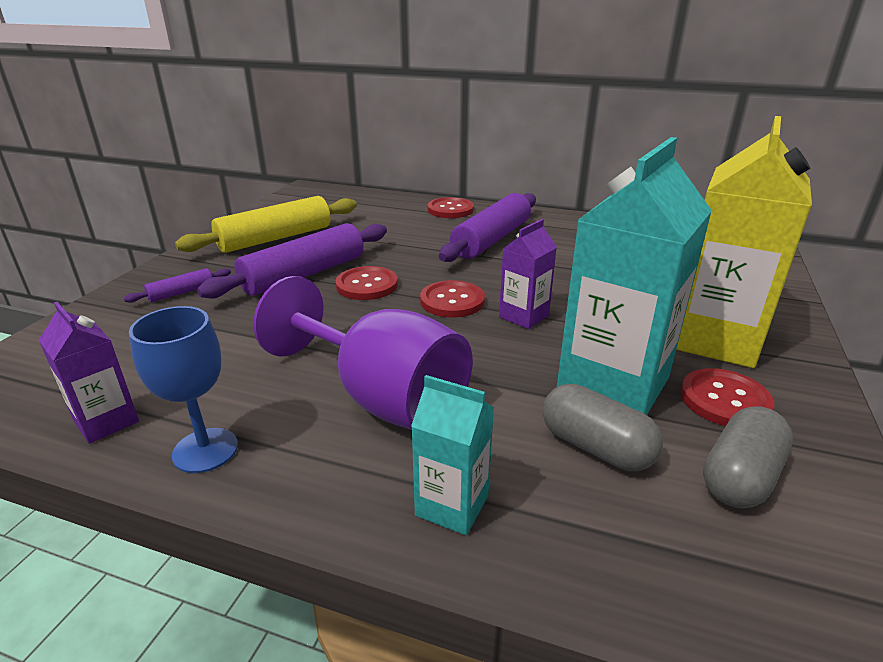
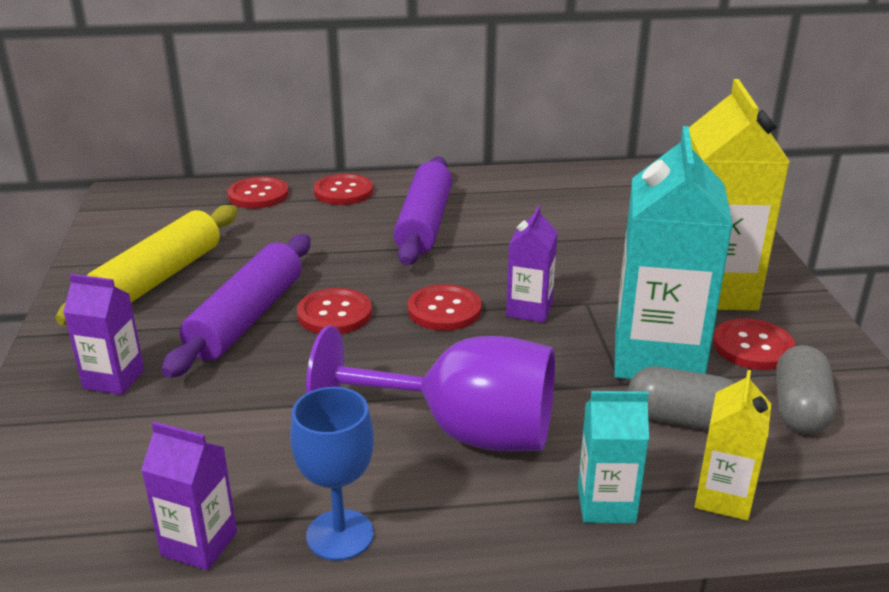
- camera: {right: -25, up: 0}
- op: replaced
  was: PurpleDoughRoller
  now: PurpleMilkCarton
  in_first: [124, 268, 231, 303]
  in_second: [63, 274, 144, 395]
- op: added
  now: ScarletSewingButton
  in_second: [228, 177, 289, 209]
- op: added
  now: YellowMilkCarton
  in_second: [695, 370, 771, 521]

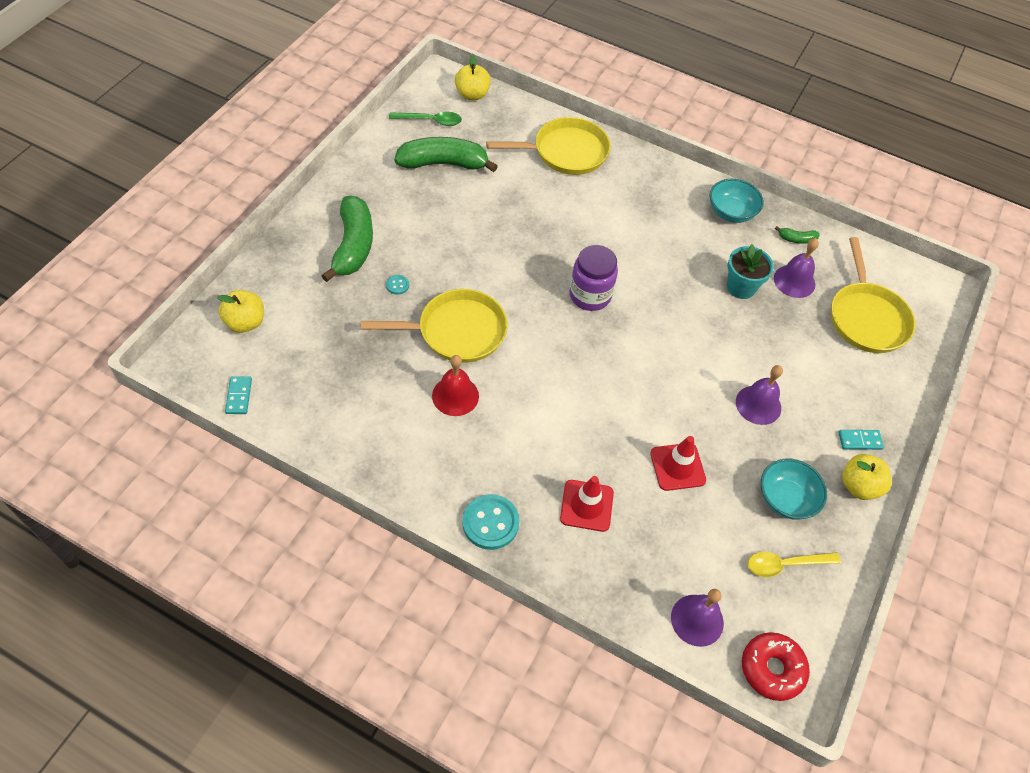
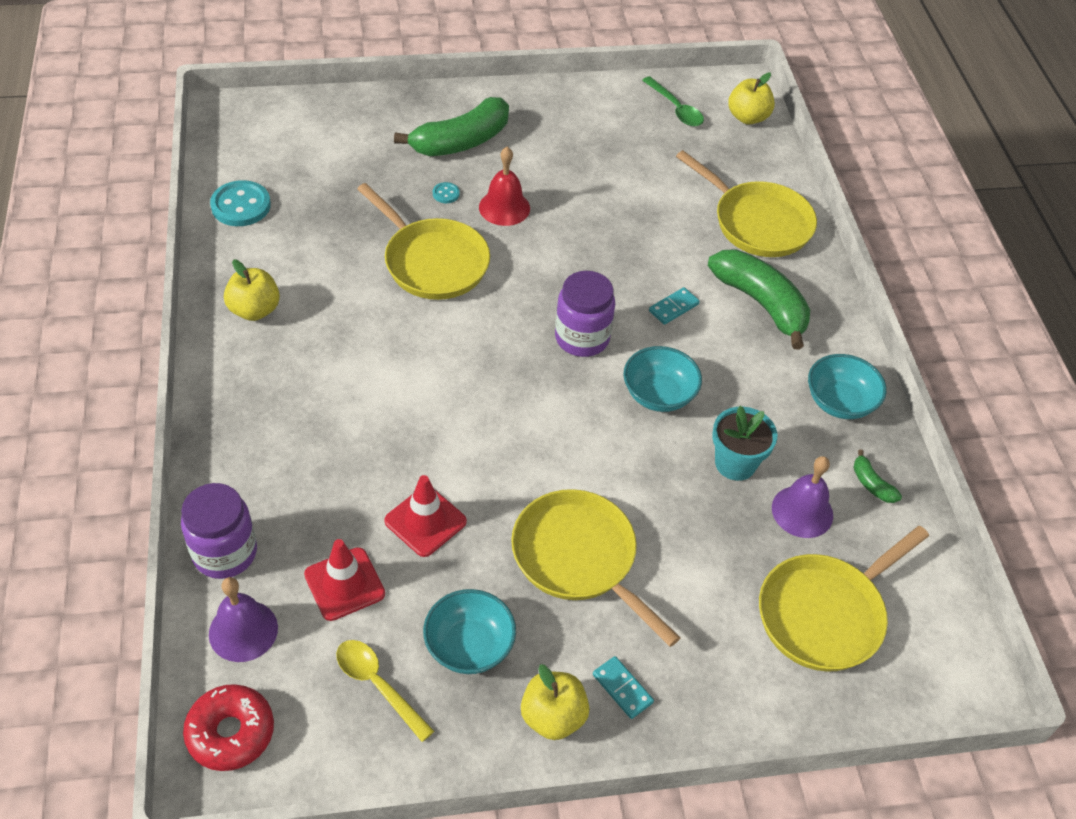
- camera: {right: 55, up: -5}
- op: moved
  was: LeafGreenToyBanana
  in_first: [394, 137, 498, 172]
  in_second: [708, 249, 810, 349]
- op: moved
  was: YellowAppleFruit
  in_first: [217, 290, 264, 333]
  in_second: [224, 259, 280, 321]
- op: moved
  was: ScarletHandBell
  in_first: [432, 355, 479, 416]
  in_second: [479, 147, 530, 226]
- op: replaced
  was: PurpleHandBell
  now: YellowFryingPan
  in_first: [736, 365, 783, 425]
  in_second: [511, 489, 681, 647]
- op: moved
  was: TealDominoPiece
  in_first: [225, 376, 252, 414]
  in_second: [649, 287, 700, 325]
- op: moved
  was: ScarletSafetyCone
  in_first: [560, 476, 614, 532]
  in_second: [304, 539, 385, 621]
- op: moved
  was: TealSewingButton
  in_first: [462, 494, 519, 550]
  in_second: [210, 180, 271, 226]
- op: added
  now: TealServingBowl
  in_second: [623, 346, 702, 412]
- op: added
  now: PurplePreserveJar
  in_second: [181, 483, 257, 579]

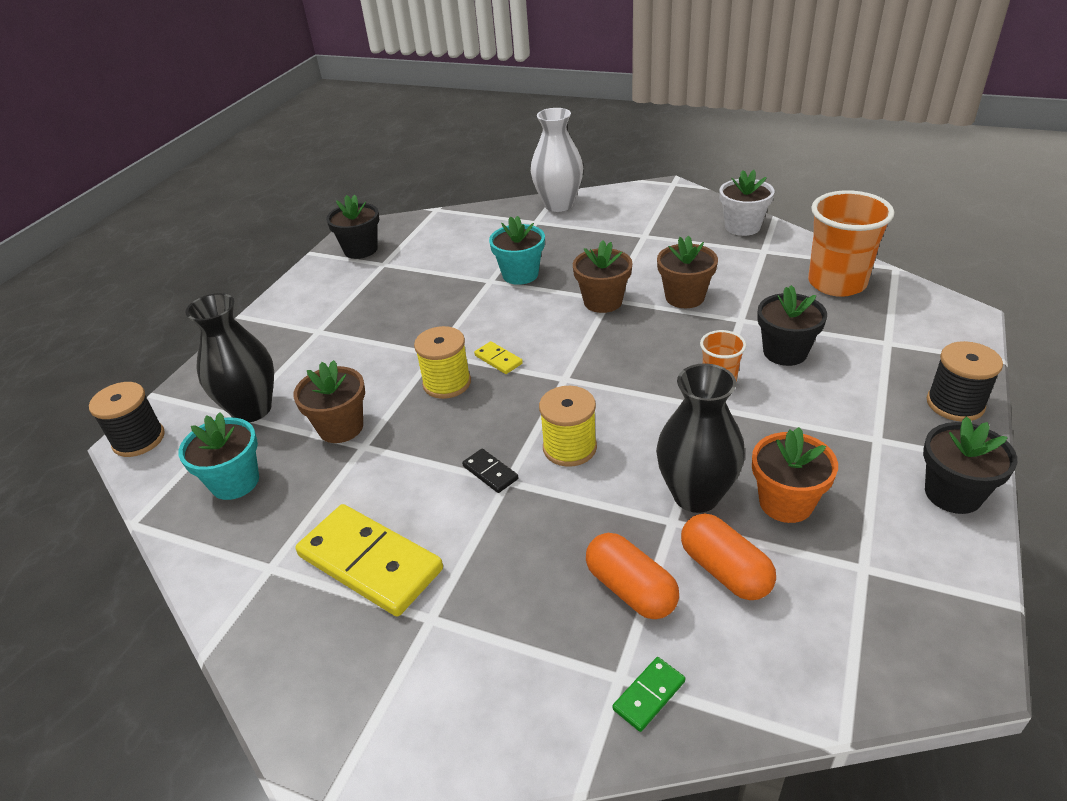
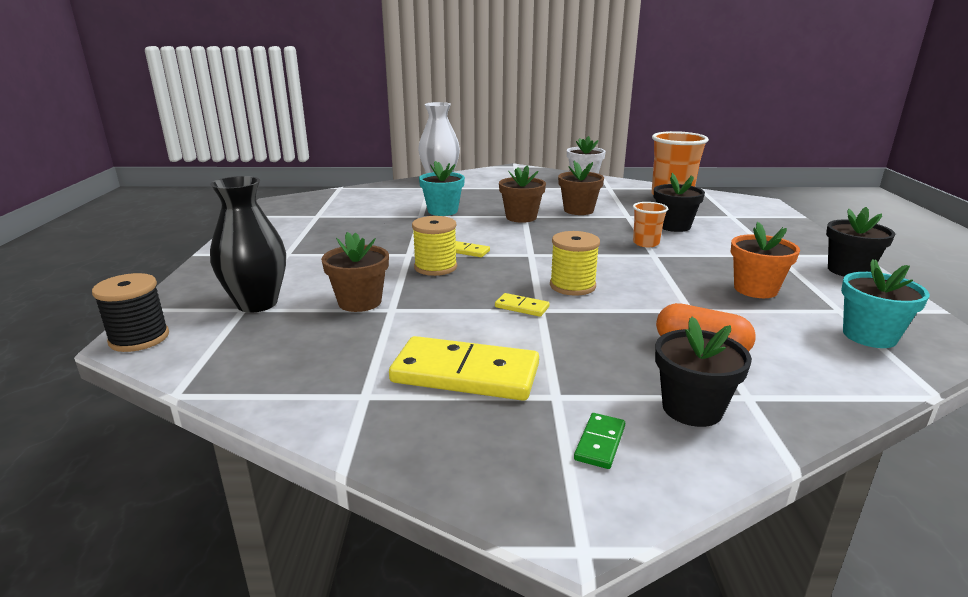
- camera: {right: -25, up: -15}
- op: moved
  was: EbonyPlantPot
  in_first: [326, 195, 379, 259]
  in_second: [655, 317, 752, 427]
- op: removed
  was: EbonyBobbin
  in_first: [927, 341, 1003, 422]
- op: removed
  was: EbonyVase
  in_first: [656, 363, 745, 513]
- op: moved
  was: TealPlantPot
  in_first: [178, 412, 259, 500]
  in_second: [841, 259, 930, 348]
- op: recoloured
  was: EbonyDominoPiece
  now: YellowDominoPiece
  in_first: [462, 449, 518, 493]
  in_second: [495, 293, 550, 317]
- op: removed
  was: BrightOrangeCapsule
  in_first: [681, 513, 776, 600]
- op: moved
  was: LeafGreenDominoPiece
  in_first: [613, 657, 685, 732]
  in_second: [574, 413, 625, 469]

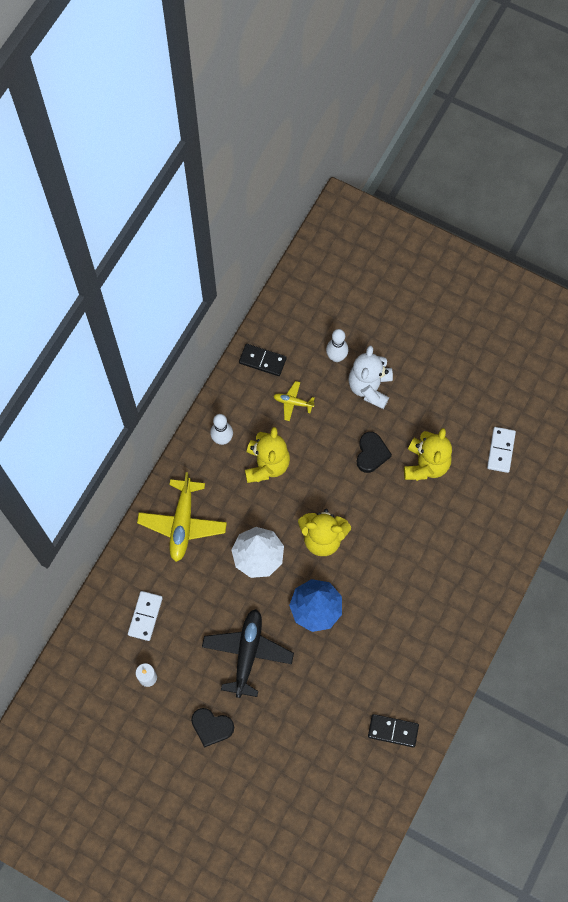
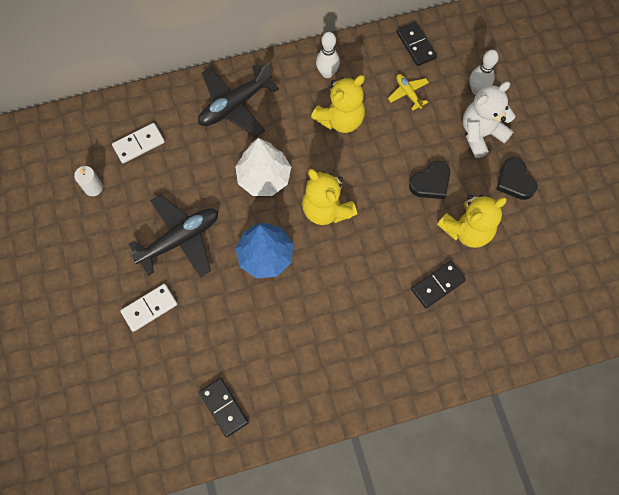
- camera: {right: 45, up: 0}
- op: moved
  was: WhiteDominoPiece
  in_first: [487, 427, 516, 473]
  in_second: [121, 284, 177, 332]
- op: recoloured
  was: YellowAeroplane
  now: EbonyAeroplane
  in_first: [137, 472, 227, 562]
  in_second: [198, 63, 279, 137]
- op: moved
  was: EbonyLoveHeart
  in_first: [191, 708, 234, 748]
  in_second: [496, 157, 538, 200]
- op: added
  now: EbonyDominoPiece
  in_second: [411, 261, 466, 308]

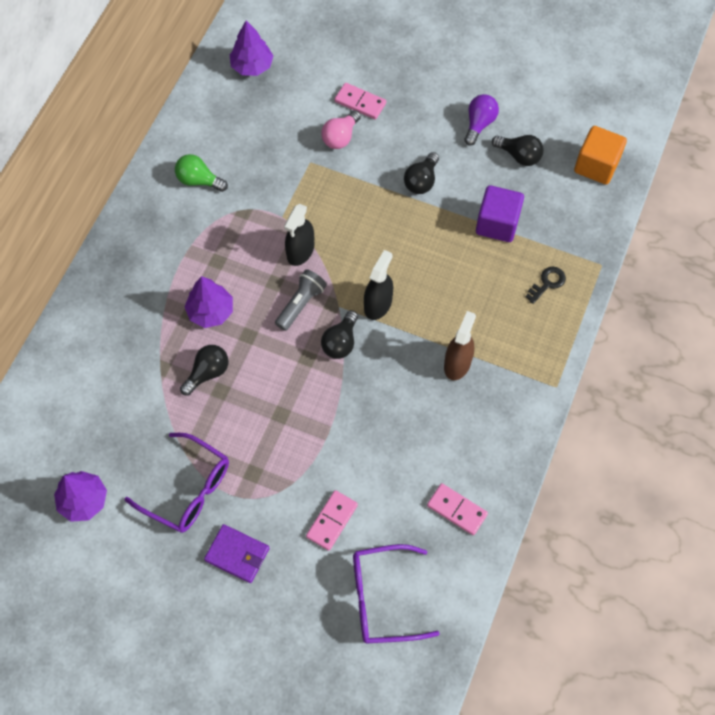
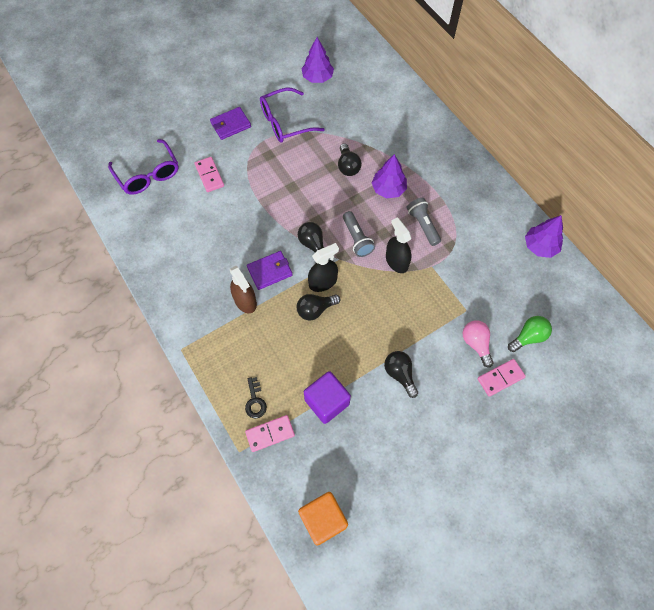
- camera: {right: 125, up: 0}
- op: moved
  was: PurpleFirTree
  in_first: [230, 20, 273, 76]
  in_second: [525, 215, 563, 258]
- op: removed
  was: PurpleBulb
  in_first: [464, 94, 499, 146]
- op: moved
  was: EbonyBulb
  in_first: [492, 135, 544, 166]
  in_second: [297, 294, 340, 320]
- op: moved
  was: LeafGreenBulb
  in_first: [175, 154, 228, 192]
  in_second: [508, 316, 552, 352]
- op: turned
  was: EbonySprayBottle
  in_first: [364, 250, 393, 320]
  in_second: [308, 243, 339, 292]
  clockwise: -90
- op: moved
  was: RosyDominoPiece
  in_first: [427, 483, 488, 535]
  in_second: [245, 415, 295, 452]
- op: turned
  was: PurpleEyeglasses
  in_first: [353, 544, 440, 644]
  in_second: [108, 139, 179, 194]
  clockwise: 120
- op: added
  now: GrayTorch
  in_second: [407, 198, 441, 246]
- op: added
  now: PurpleBillfold
  in_second: [247, 251, 292, 290]

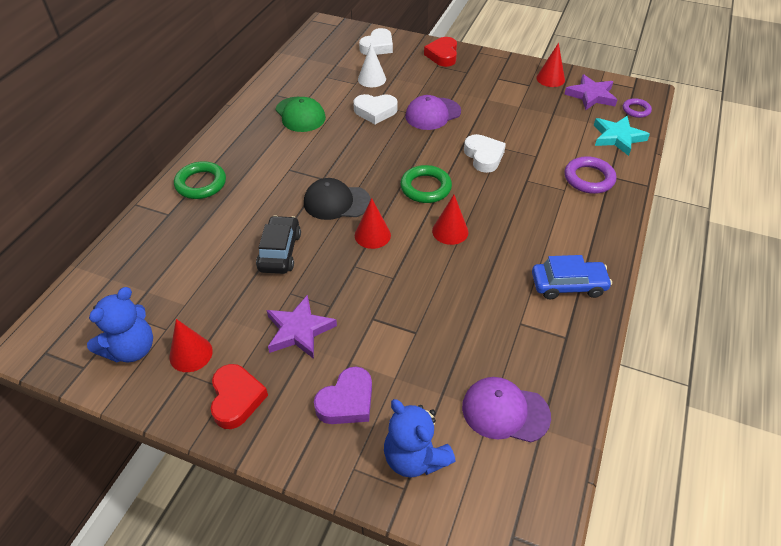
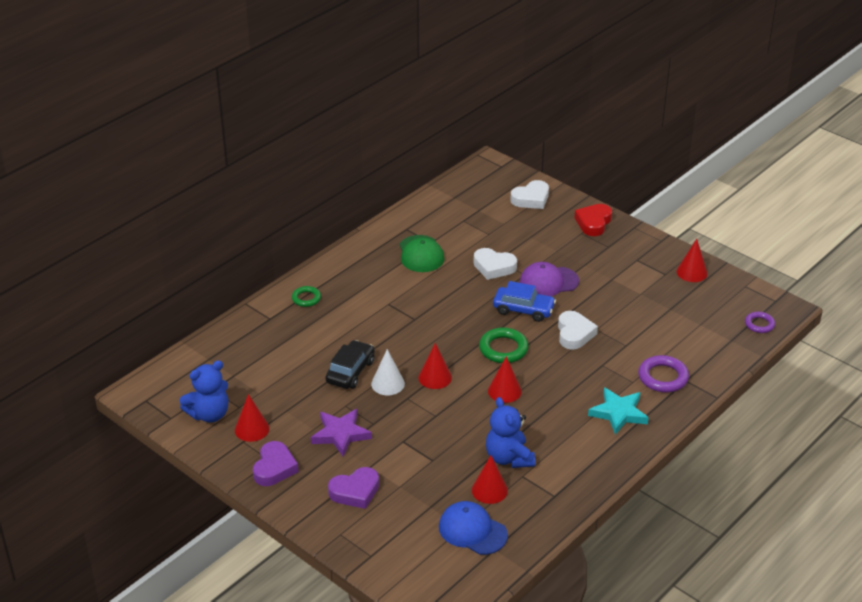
- camera: {right: 20, up: -10}
- op: moved
  was: WhiteSolidCone
  in_first: [358, 43, 386, 87]
  in_second: [371, 349, 405, 395]
- op: removed
  was: PurpleFivePointedStar
  in_first: [564, 74, 617, 111]
- op: moved
  was: TealFivePointedStar
  in_first: [594, 116, 650, 156]
  in_second: [588, 387, 649, 435]
- op: resized
  was: LeafGreenHoop
  in_first: [174, 161, 226, 199]
  in_second: [292, 286, 321, 307]
  ratio: 0.62
- op: removed
  was: EbonyBaseballCap
  in_first: [304, 178, 371, 220]
- op: moved
  was: CobaltCar
  in_first: [532, 255, 612, 299]
  in_second: [493, 281, 556, 322]
- op: recoloured
  was: ScarletLoveHeart
  now: PurpleLoveHeart
  in_first: [211, 364, 268, 429]
  in_second: [253, 441, 299, 486]
- op: recoloured
  was: PurpleBaseballCap
  now: CobaltBaseballCap
  in_first: [462, 377, 551, 443]
  in_second: [439, 501, 508, 555]
- op: moved
  was: CobaltTeddy
  in_first: [384, 399, 456, 478]
  in_second: [486, 397, 535, 468]
- op: added
  now: ScarletSolidCone
  in_second: [472, 455, 508, 504]

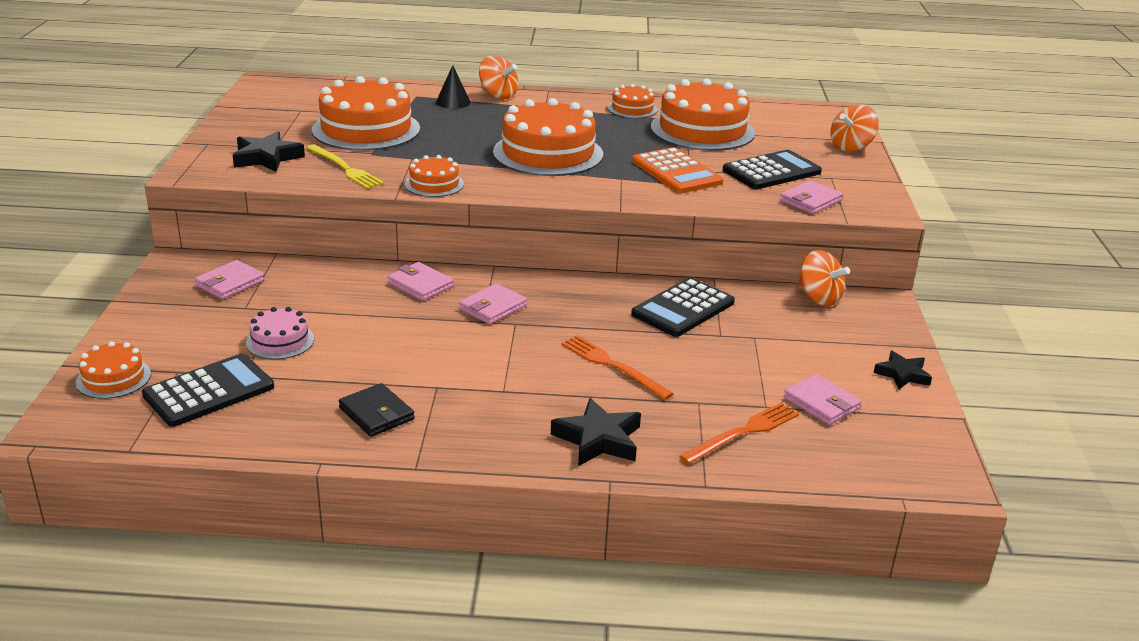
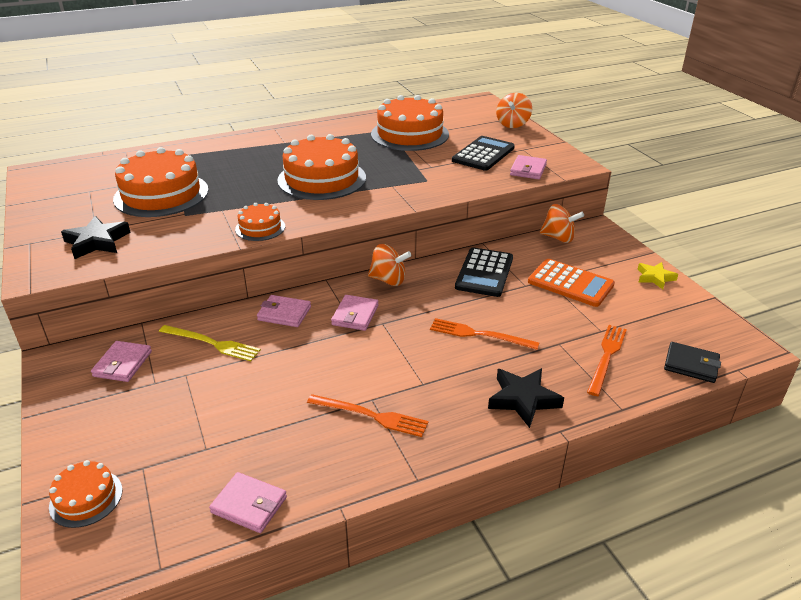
- camera: {right: -25, up: 5}
- op: moved
  was: BrightOrangeWhirligig
  in_first: [479, 55, 518, 99]
  in_second: [368, 244, 412, 286]
- op: removed
  was: EbonySolidCone
  in_first: [436, 65, 471, 109]
- op: removed
  was: BrightOrangeLayerCake
  in_first: [608, 84, 658, 118]
- op: moved
  was: YellowDinnerFork
  in_first: [306, 145, 384, 189]
  in_second: [159, 325, 261, 361]
- op: moved
  was: BrightOrangeCalculator
  in_first: [632, 147, 723, 193]
  in_second: [528, 259, 615, 307]
- op: removed
  was: RosyLayerCake
  in_first: [246, 307, 314, 359]
- op: recoloured
  was: EbonyFivePointedStar
  now: YellowFivePointedStar
  in_first: [874, 351, 932, 389]
  in_second: [638, 262, 678, 289]
- op: removed
  was: EbonyCalculator
  in_first: [142, 354, 274, 427]
- op: moved
  was: RosyBillfold
  in_first: [784, 374, 862, 425]
  in_second: [209, 472, 287, 533]
- op: moved
  was: EbonyBillfold
  in_first: [339, 383, 415, 437]
  in_second: [664, 342, 721, 383]
- op: added
  now: BrightOrangeDinnerFork
  in_second: [307, 394, 428, 437]

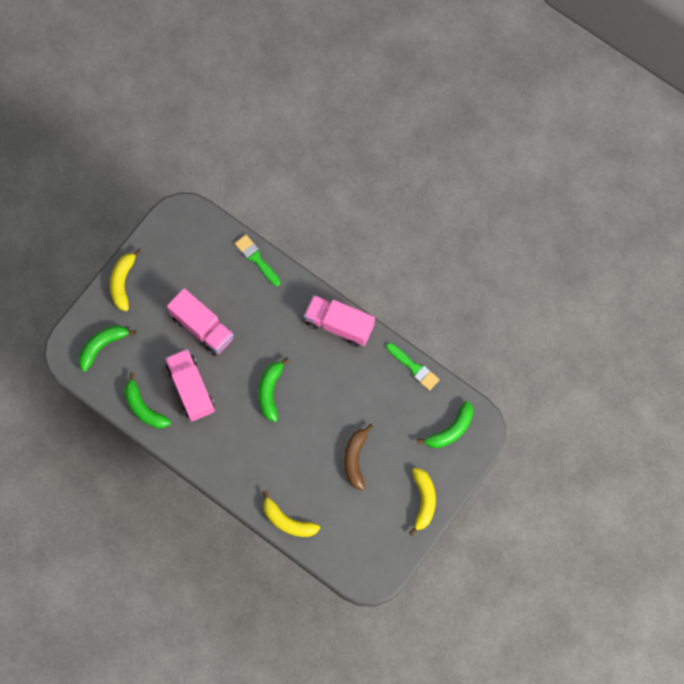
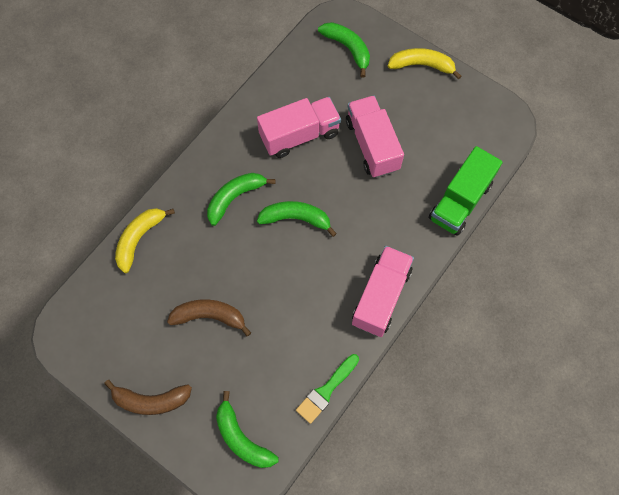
- camera: {right: 90, up: -5}
- op: replaced
  was: LeafGreenPaintbrush
  now: LeafGreenToyTruck
  in_first: [235, 235, 281, 286]
  in_second: [429, 146, 503, 236]
- op: turned
  was: RosyToyTruck
  in_first: [167, 288, 234, 356]
  in_second: [346, 95, 404, 178]
  clockwise: 120
- op: moved
  was: LeafGreenToyBanana
  in_first: [124, 372, 171, 429]
  in_second: [207, 173, 276, 226]
- op: recoloured
  was: YellowToyBanana
  now: BrownToyBanana
  in_first: [409, 468, 436, 536]
  in_second: [104, 380, 192, 415]

